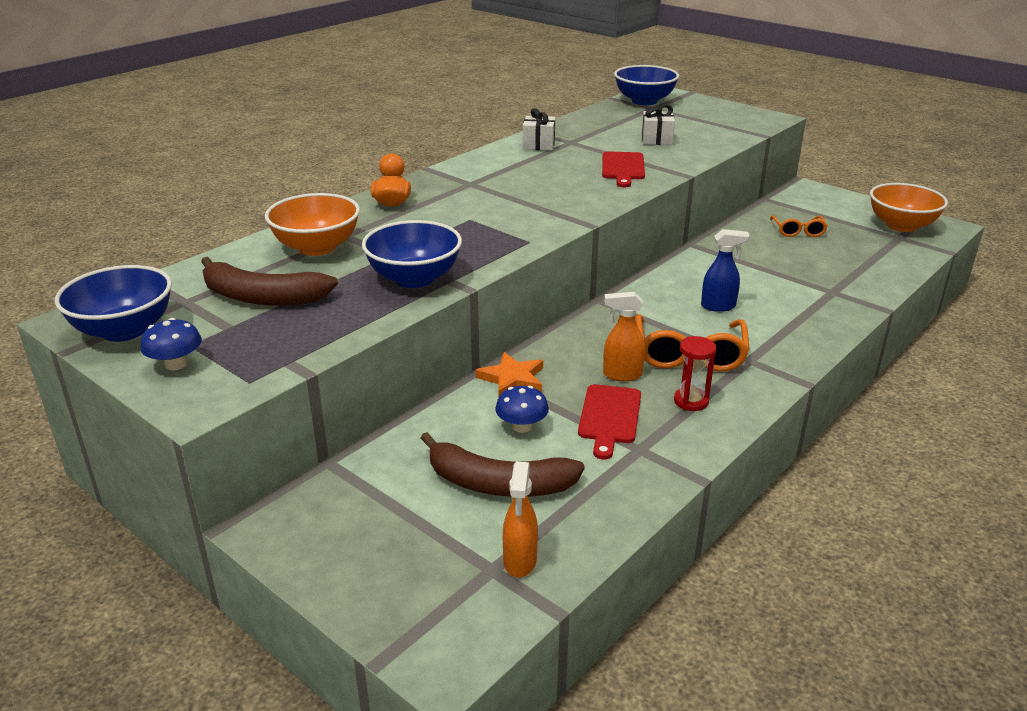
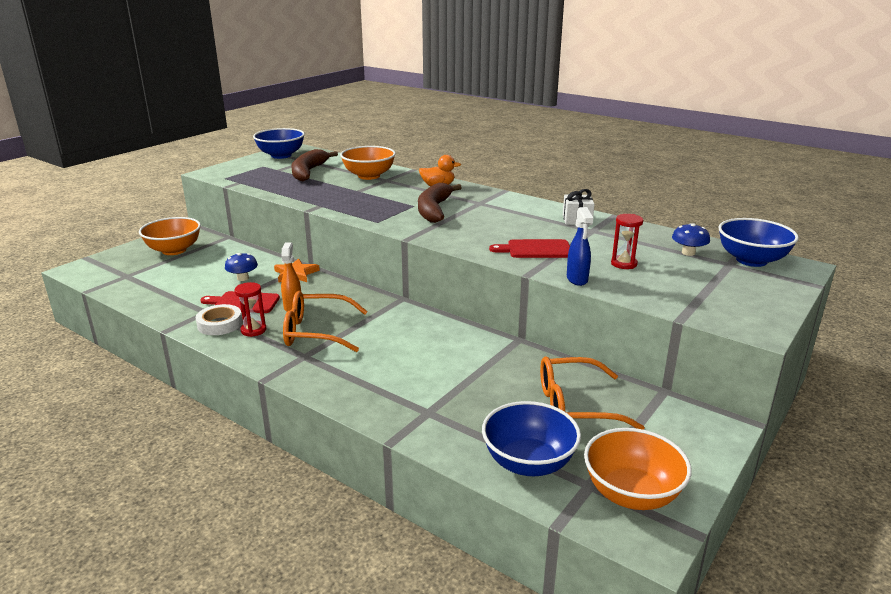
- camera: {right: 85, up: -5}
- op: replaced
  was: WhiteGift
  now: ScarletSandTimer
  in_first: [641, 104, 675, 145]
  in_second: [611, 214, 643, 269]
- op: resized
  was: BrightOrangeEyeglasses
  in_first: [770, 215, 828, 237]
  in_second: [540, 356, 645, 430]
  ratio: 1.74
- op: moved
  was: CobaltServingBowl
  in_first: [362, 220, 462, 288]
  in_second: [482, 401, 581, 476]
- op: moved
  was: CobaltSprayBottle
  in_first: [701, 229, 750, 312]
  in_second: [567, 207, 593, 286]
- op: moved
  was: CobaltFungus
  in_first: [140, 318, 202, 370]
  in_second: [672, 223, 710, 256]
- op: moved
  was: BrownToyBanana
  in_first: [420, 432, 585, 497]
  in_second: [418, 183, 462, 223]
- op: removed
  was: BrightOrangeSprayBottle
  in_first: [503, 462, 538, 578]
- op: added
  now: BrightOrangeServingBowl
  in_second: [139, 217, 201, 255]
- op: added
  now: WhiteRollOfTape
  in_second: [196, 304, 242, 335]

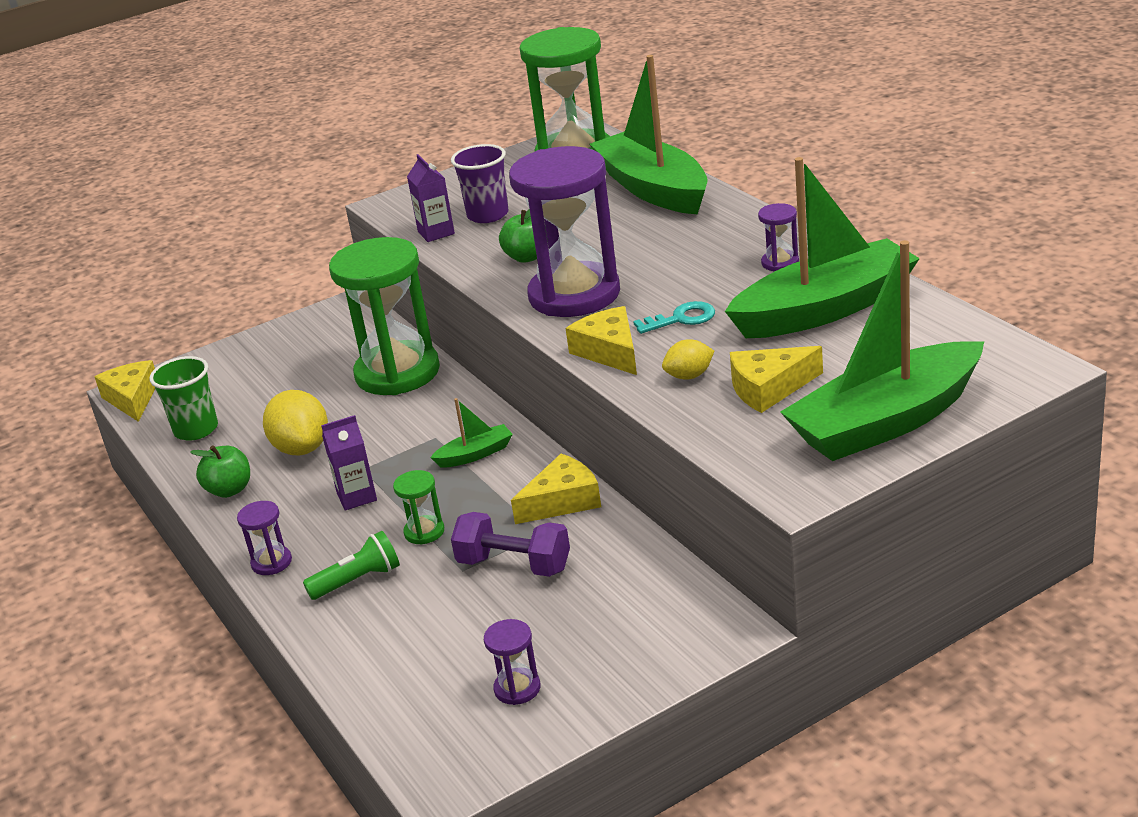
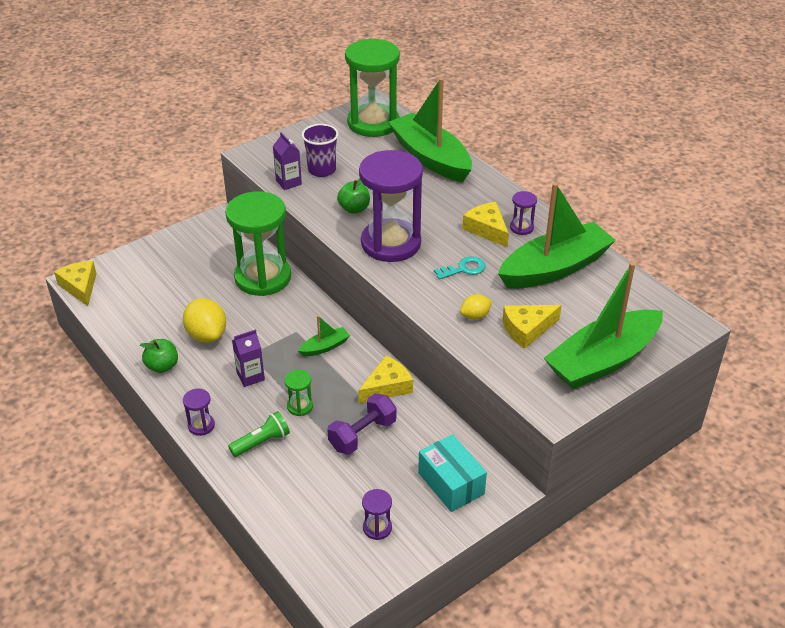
- camera: {right: -10, up: 10}
- op: moved
  was: YellowPieceOfCheese
  in_first: [566, 306, 637, 375]
  in_second: [462, 202, 509, 247]
- op: removed
  was: LeafGreenTumbler
  in_first: [149, 356, 218, 441]
- op: turned
  was: PurpleFreeWeight
  in_first: [451, 512, 570, 577]
  in_second: [327, 393, 396, 455]
  clockwise: -60
- op: added
  now: TealPackage
  in_second: [418, 434, 487, 512]

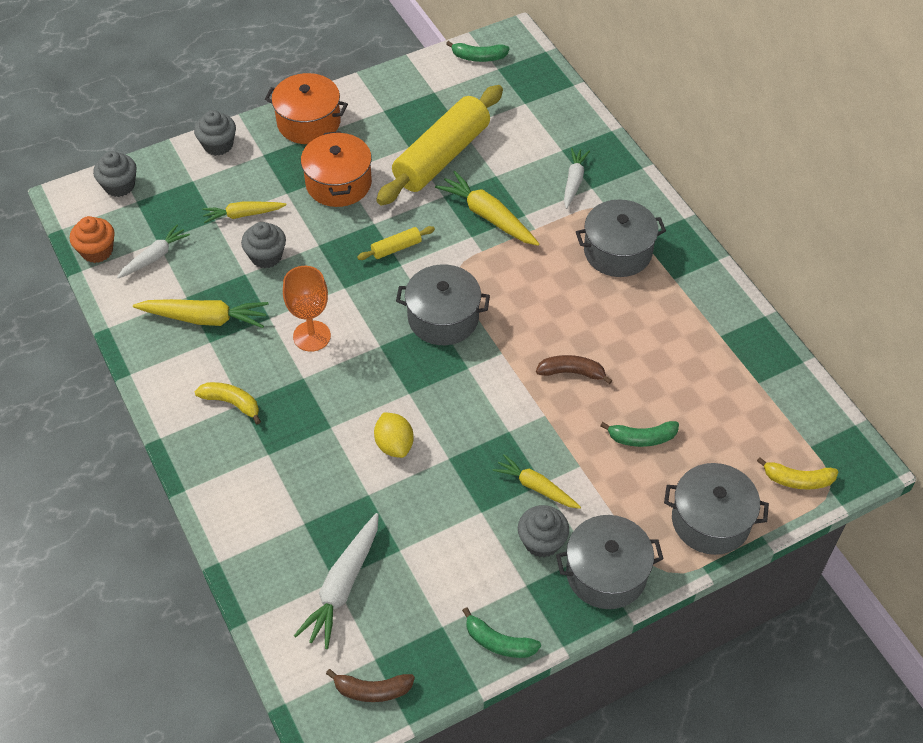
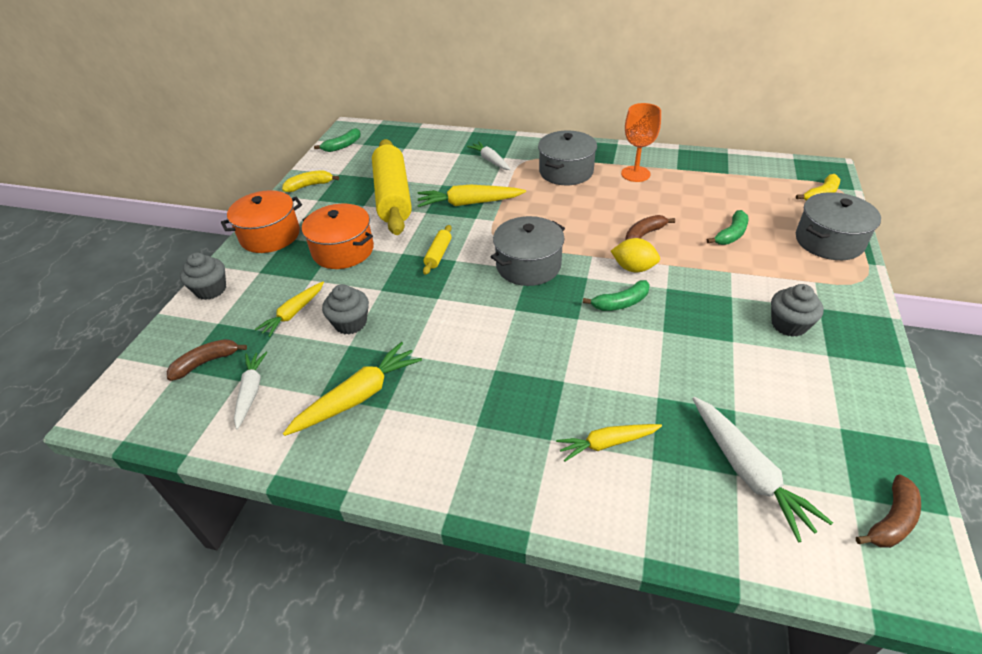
- camera: {right: -45, up: -10}
- op: removed
  was: GrayCupcake
  in_first: [93, 151, 137, 197]
- op: removed
  was: BrightOrangeCupcake
  in_first: [70, 216, 115, 263]
- op: moved
  was: BrightOrangeWineGlass
  in_first: [283, 266, 331, 352]
  in_second: [621, 103, 661, 182]
- op: moved
  was: YellowToyBanana
  in_first: [195, 382, 261, 425]
  in_second: [282, 170, 339, 192]
- op: moved
  was: YellowLemon
  in_first: [374, 412, 414, 458]
  in_second: [611, 238, 660, 272]
- op: moved
  was: YellowToyCarrot
  in_first: [493, 454, 581, 509]
  in_second: [556, 424, 662, 461]
- op: removed
  was: GrayCookingPot
  in_first: [556, 515, 664, 609]
- op: moved
  was: LeafGreenToyBanana
  in_first: [462, 607, 541, 658]
  in_second: [583, 280, 650, 311]
- op: added
  now: BrownToyBanana
  in_second: [167, 339, 247, 381]

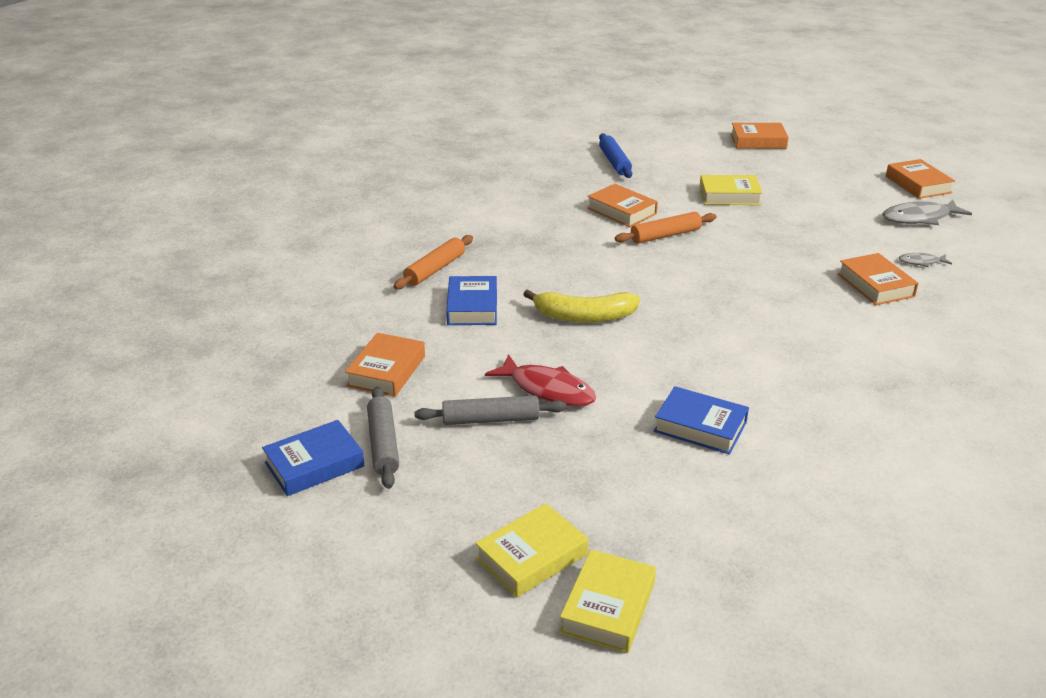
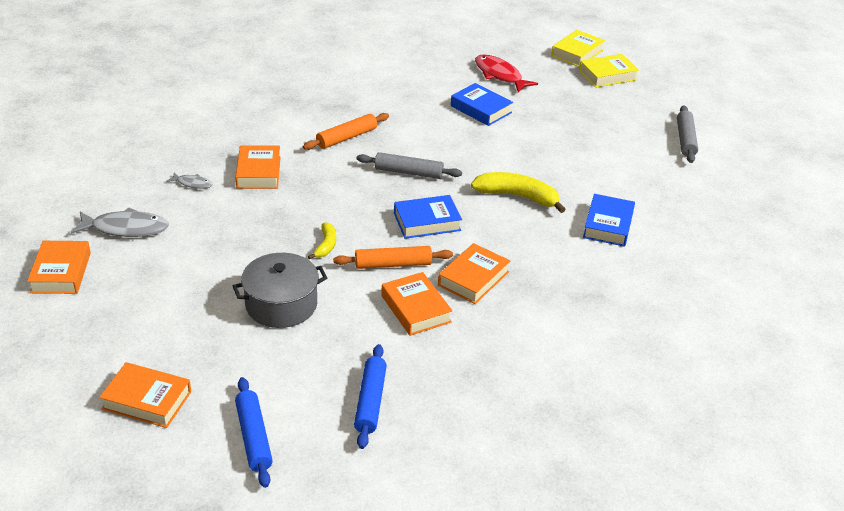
- camera: {right: -165, up: 5}
- op: replaced
  was: YellowHardcover
  now: GrayCookingPot
  in_first: [700, 175, 763, 205]
  in_second: [233, 253, 327, 328]
- op: moved
  was: BrightOrangeDoughRoller
  in_first: [393, 235, 473, 289]
  in_second: [303, 113, 389, 150]
- op: moved
  was: BrightOrangeHardcover
  in_first: [345, 333, 425, 397]
  in_second: [438, 243, 510, 304]
- op: moved
  was: ScarletFishFigure
  in_first: [485, 354, 596, 407]
  in_second: [475, 54, 538, 93]
- op: moved
  was: GrayDoughRoller
  in_first: [414, 396, 567, 425]
  in_second: [357, 152, 462, 179]
- op: moved
  was: CobaltHardcover
  in_first: [262, 420, 365, 496]
  in_second: [394, 195, 462, 239]
- op: added
  now: YellowToyBanana
  in_second: [308, 222, 336, 260]
- op: added
  now: CobaltDoughRoller
  in_second: [235, 377, 273, 488]

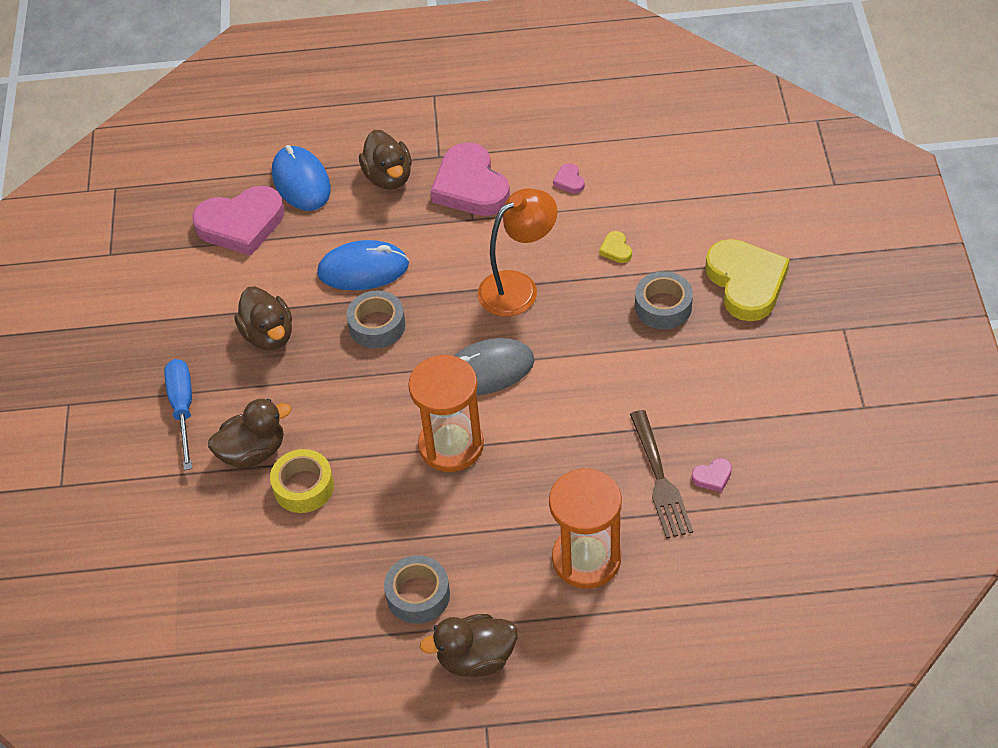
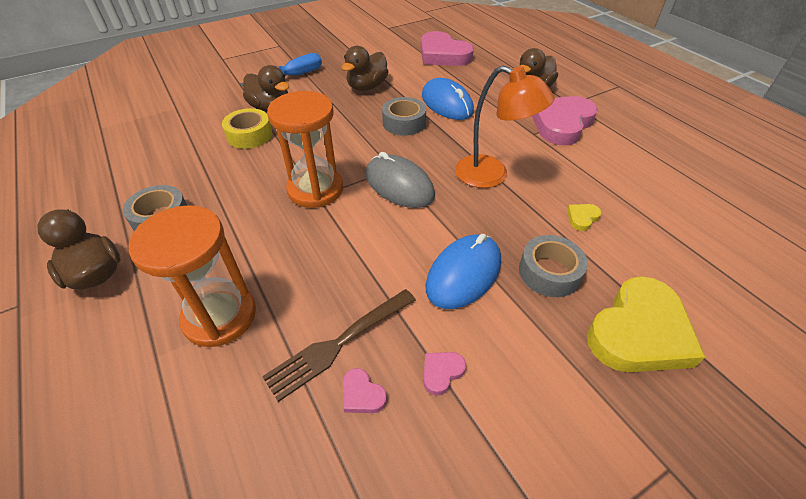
- camera: {right: 60, up: -5}
- op: moved
  was: CobaltMouse
  in_first: [272, 145, 331, 211]
  in_second: [426, 234, 501, 309]
- op: moved
  was: RosyLoveHeart
  in_first: [553, 163, 585, 194]
  in_second: [423, 352, 466, 396]

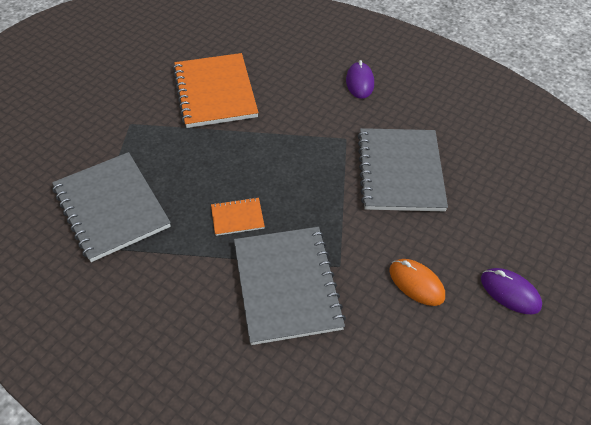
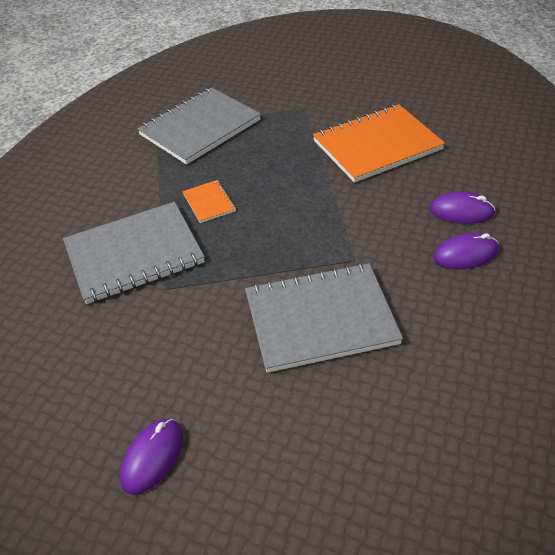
- camera: {right: 80, up: -5}
- op: removed
  was: BrightOrangeMouse
  in_first: [389, 259, 445, 306]
- op: added
  now: PurpleMouse
  in_second: [429, 192, 496, 224]

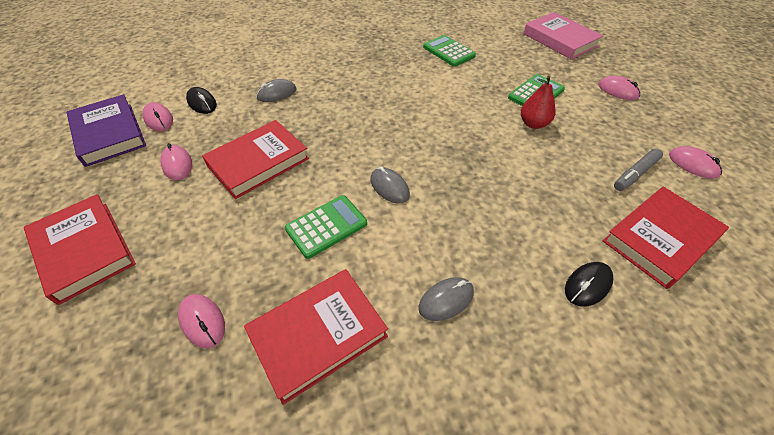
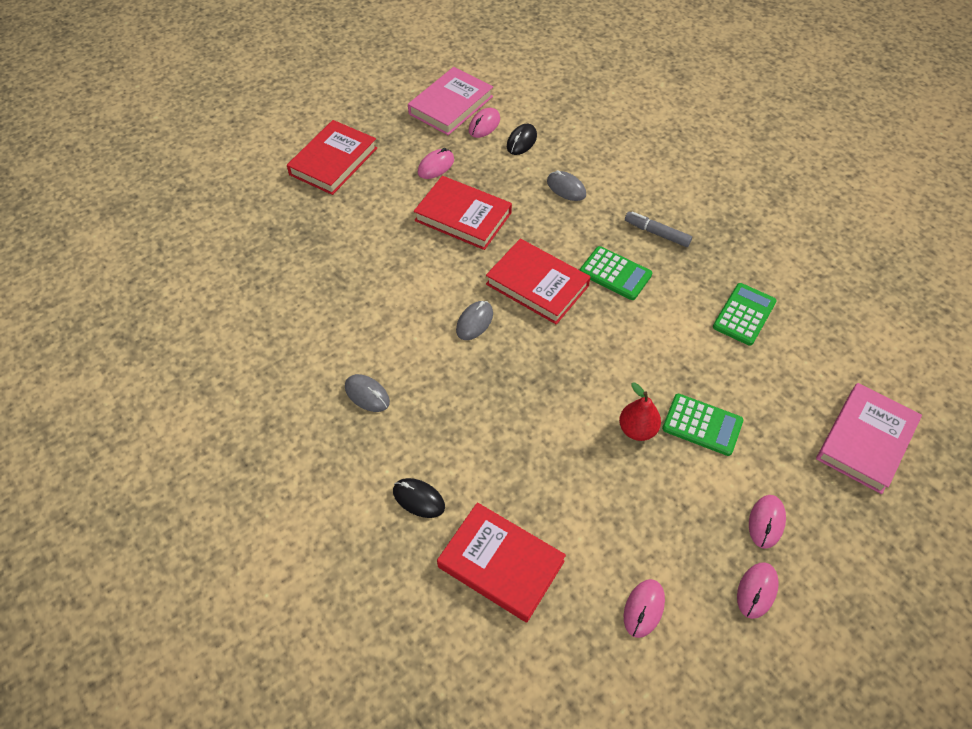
- camera: {right: 70, up: 5}
- op: recoloured
  was: PurpleHardcover
  now: RosyHardcover
  in_first: [67, 94, 146, 167]
  in_second: [408, 67, 493, 135]
- op: moved
  was: GrayMarker
  in_first: [614, 149, 663, 191]
  in_second: [625, 212, 692, 247]
- op: moved
  was: LeafGreenCalculator
  in_first: [285, 195, 367, 259]
  in_second: [580, 246, 652, 300]
- op: moved
  was: ScarletHardcover
  in_first: [244, 269, 388, 405]
  in_second: [486, 239, 590, 324]
- op: moved
  was: RosyMouse
  in_first: [178, 294, 225, 348]
  in_second: [737, 562, 779, 619]

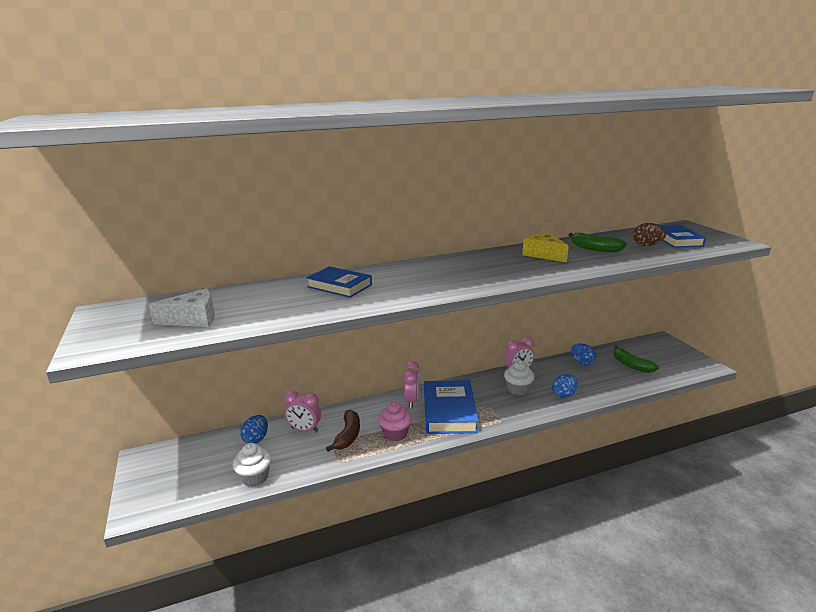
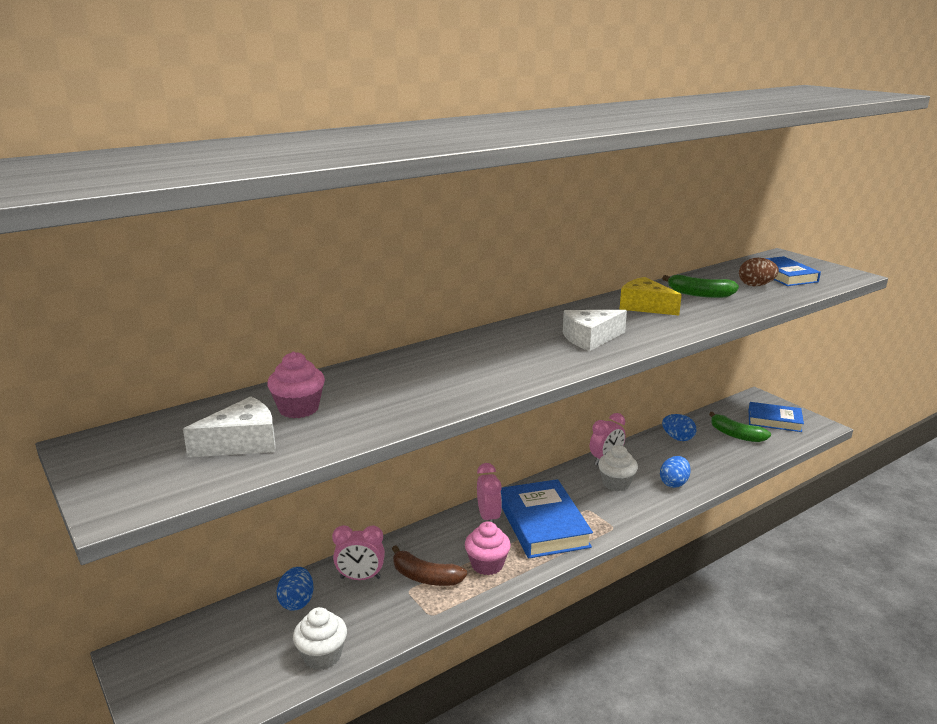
- camera: {right: -15, up: 0}
- op: moved
  was: CobaltHardcover
  in_first: [306, 266, 372, 298]
  in_second: [749, 402, 804, 432]
- op: turned
  was: BrownToyBanana
  in_first: [326, 410, 360, 452]
  in_second: [392, 545, 467, 586]
  clockwise: 120
- op: added
  now: WhitePieceOfCheese
  in_second: [563, 310, 627, 351]
- op: added
  now: RosyCupcake
  in_second: [267, 352, 325, 418]

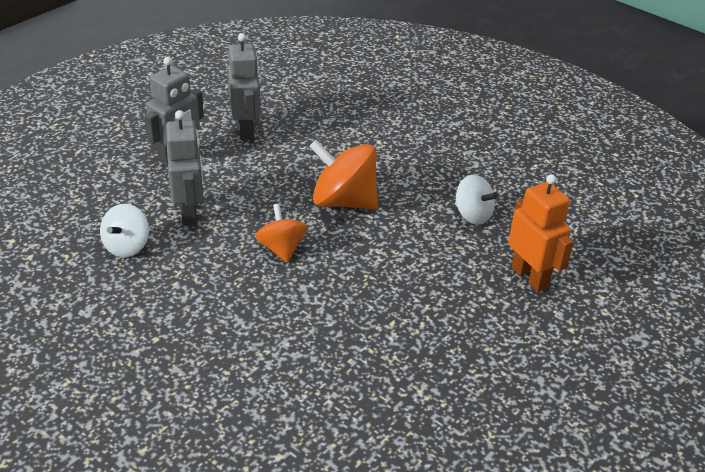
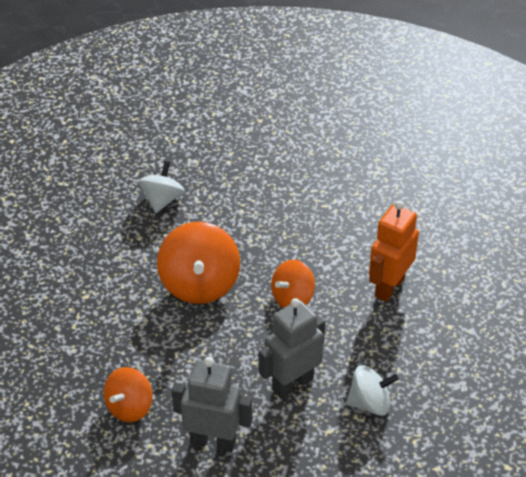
- camera: {right: -115, up: 5}
- op: replaced
  was: GrayToyRobot
  now: BrightOrangeWhirligig
  in_first: [228, 33, 261, 141]
  in_second: [104, 367, 153, 422]
- op: moved
  was: BrightOrangeToyRobot
  in_first: [508, 174, 574, 292]
  in_second: [369, 201, 419, 302]

